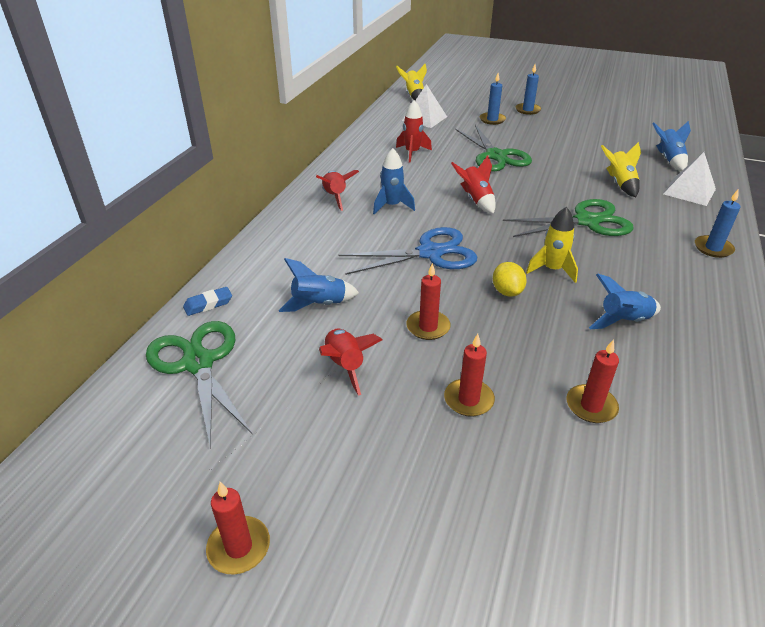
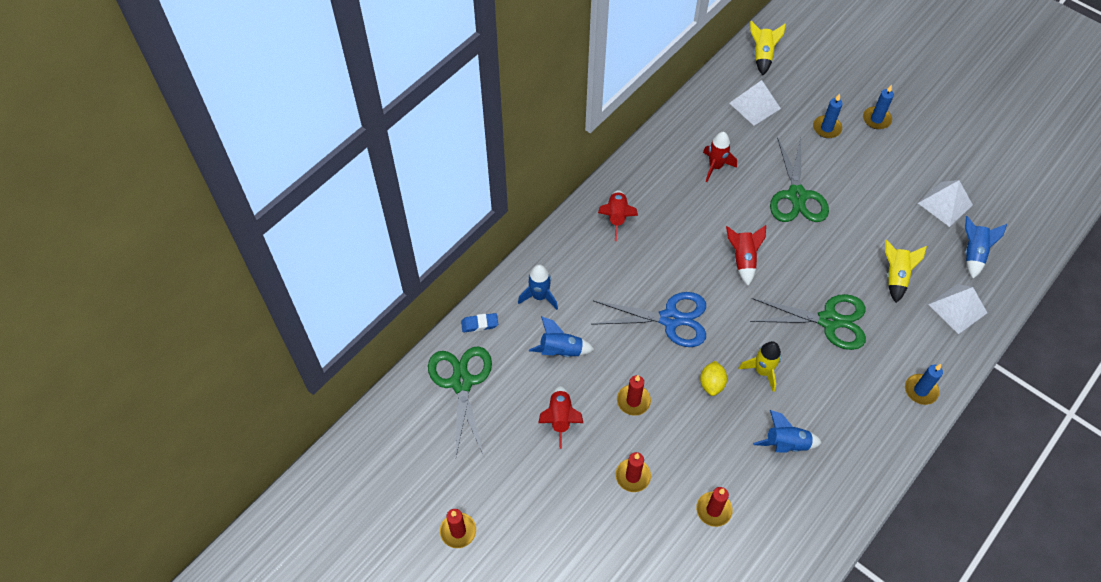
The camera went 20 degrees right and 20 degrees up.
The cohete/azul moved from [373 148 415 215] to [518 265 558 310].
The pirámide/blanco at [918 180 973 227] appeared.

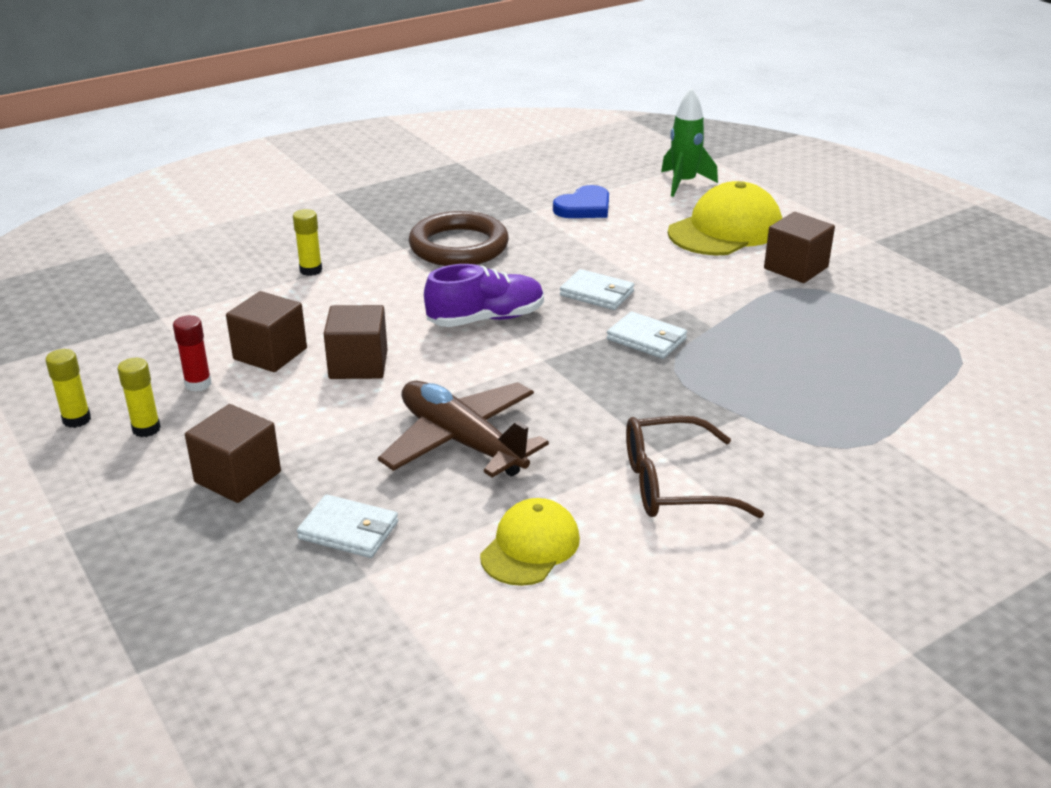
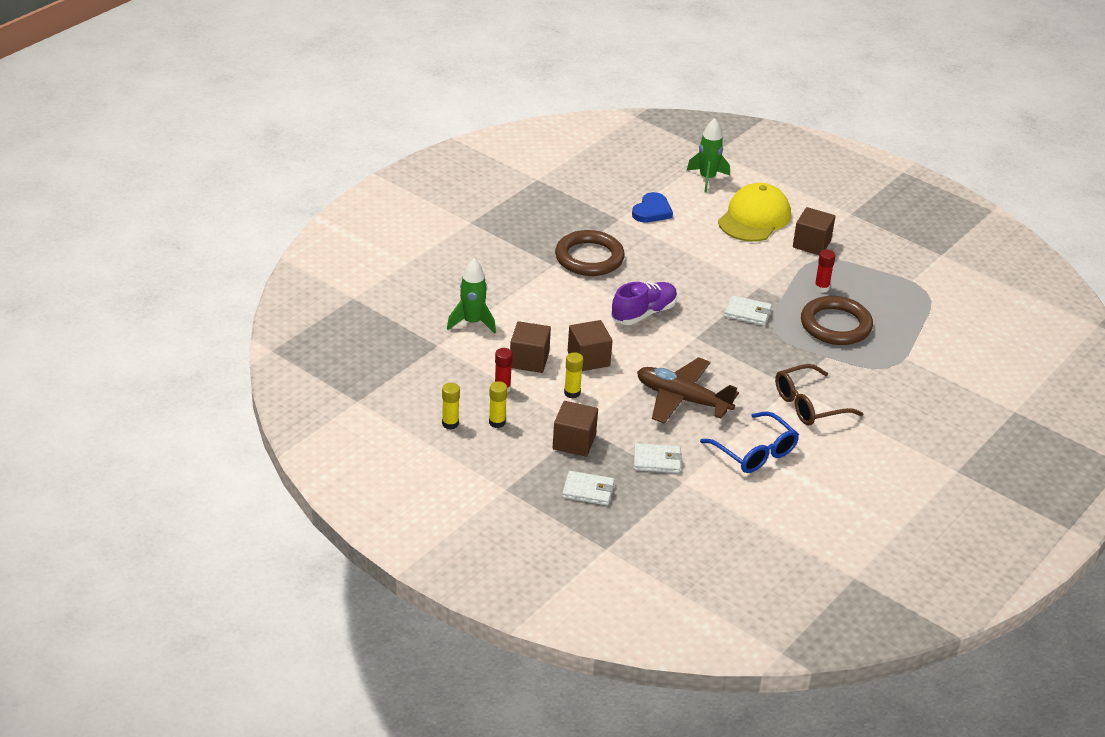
The camera went 20 degrees left and 5 degrees up.
The cohete/verde at [447 258 496 334] appeared.
The cartera/blanco moved from [560 269 634 310] to [562 471 614 505].
The barra de pegamento/amarillo moved from [293 209 322 276] to [564 352 583 398].
The gorra/amarillo at [480 498 580 586] was replaced by the gafas/azul at [700 411 799 473].
The anillo/marrón at [801 296 873 345] appeared.
The barra de pegamento/rojo at [814 250 836 293] appeared.

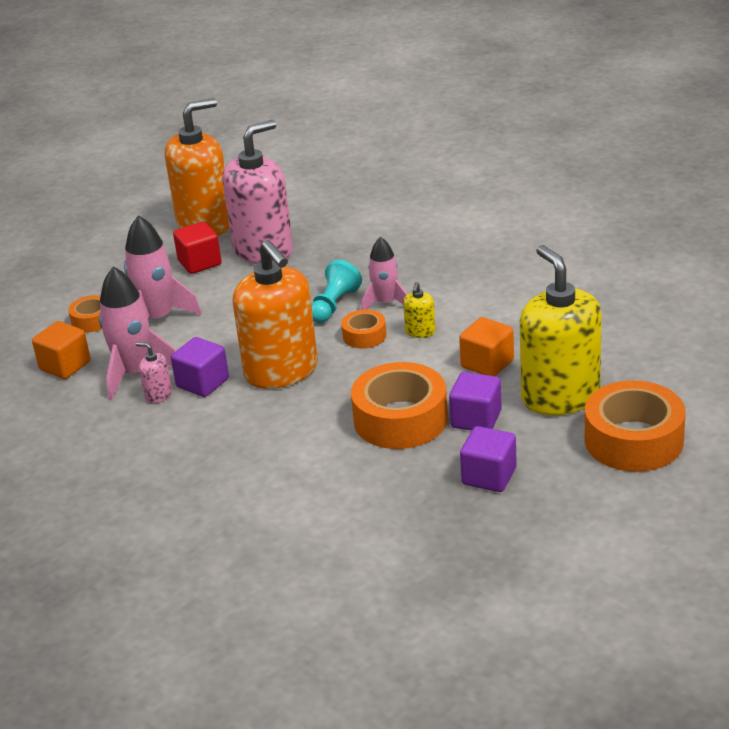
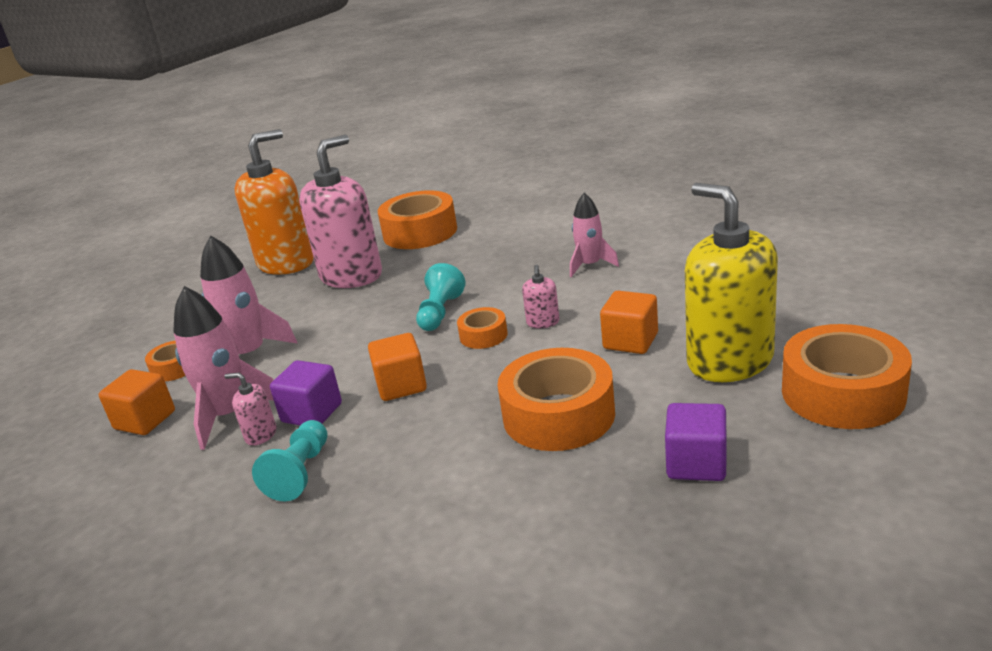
The camera went 10 degrees left and 5 degrees down.
The peón/turquesa at [252 420 328 501] appeared.
The dispensador de jabón/naranja at [233 240 318 389] was replaced by the cubo/naranja at [368 333 427 401].
The cinta adhesiva/naranja at [378 190 457 249] appeared.
The dispensador de jabón/amarillo at [403 282 436 338] became the dispensador de jabón/rosa at [522 265 560 328].
The cohete/rosa moved from [361 237 407 310] to [570 193 619 277].
The cubo/rojo at [173 222 222 274] disappeared.
The cubo/morado at [449 372 502 431] disappeared.

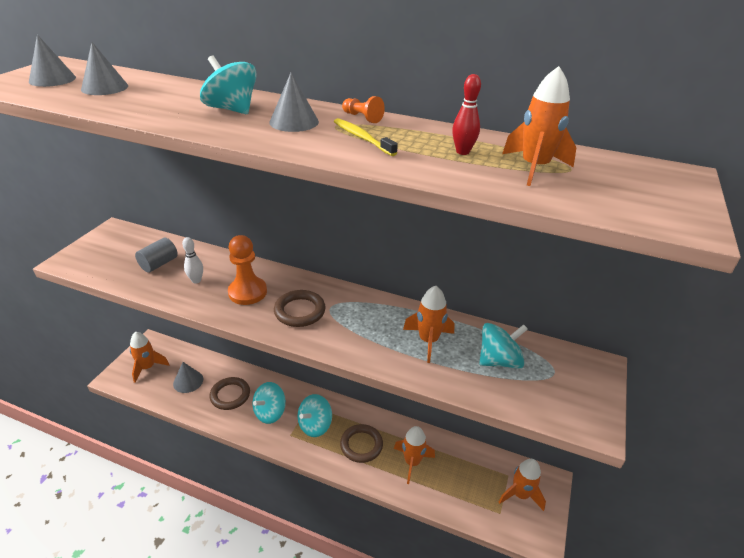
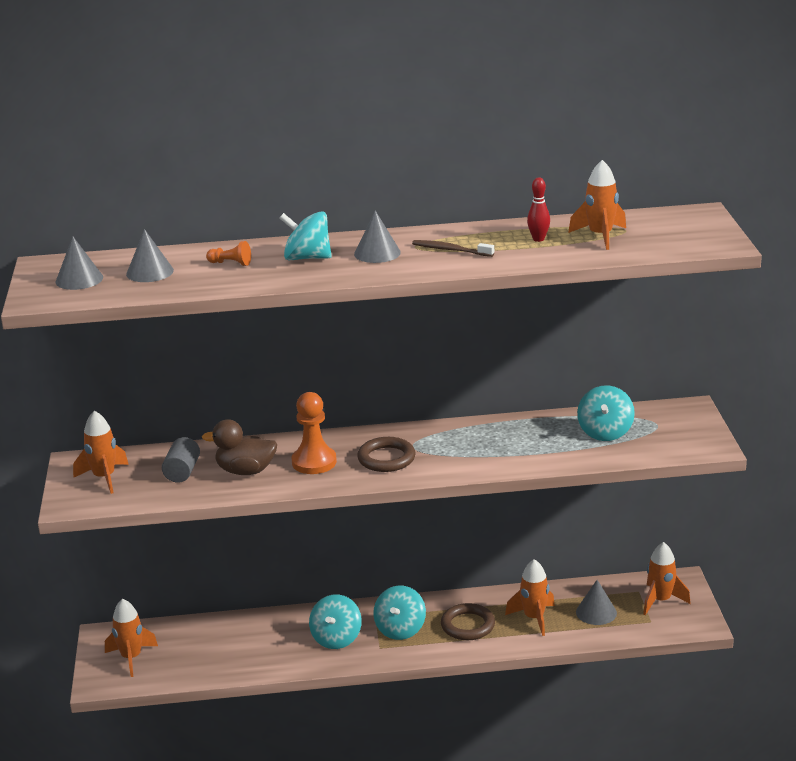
The camera went 25 degrees left and 10 degrees down.
The cohete/naranja moved from [403 286 454 363] to [73 411 129 494].
The bolo/blanco at [182 237 203 284] was replaced by the pato/marrón at [202 419 277 475].
The peón/naranja moved from [342 96 385 123] to [206 241 251 266].
The cepillo de dientes/amarillo at [334 118 398 156] became the cepillo de dientes/marrón at [412 240 494 257].
The cono/gris moved from [173 362 203 393] to [576 580 617 625].
The peonza/turquesa at [479 323 528 369] turned 150 degrees clockwise.
The anillo/marrón at [210 377 250 410] disappeared.

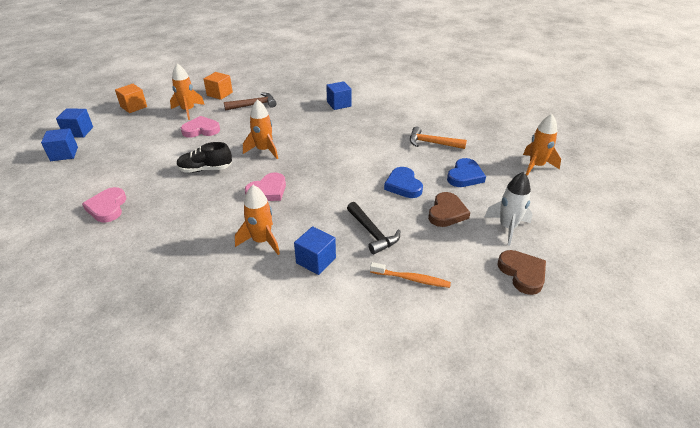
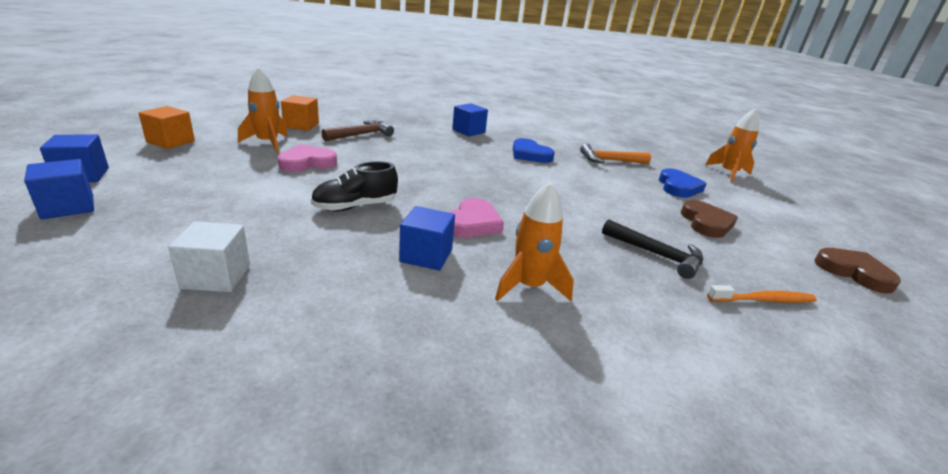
The camera went 25 degrees left and 10 degrees down.
The corazón/rosa at [82 187 126 223] was replaced by the cubo/blanco at [168 221 250 292].
The cubo/azul moved from [294 226 336 275] to [399 206 455 271].
The corazón/azul moved from [384 167 423 198] to [513 138 555 163].
The cohete/naranja at [243 99 278 159] disappeared.
The cohete/blanco at [485 172 532 245] disappeared.

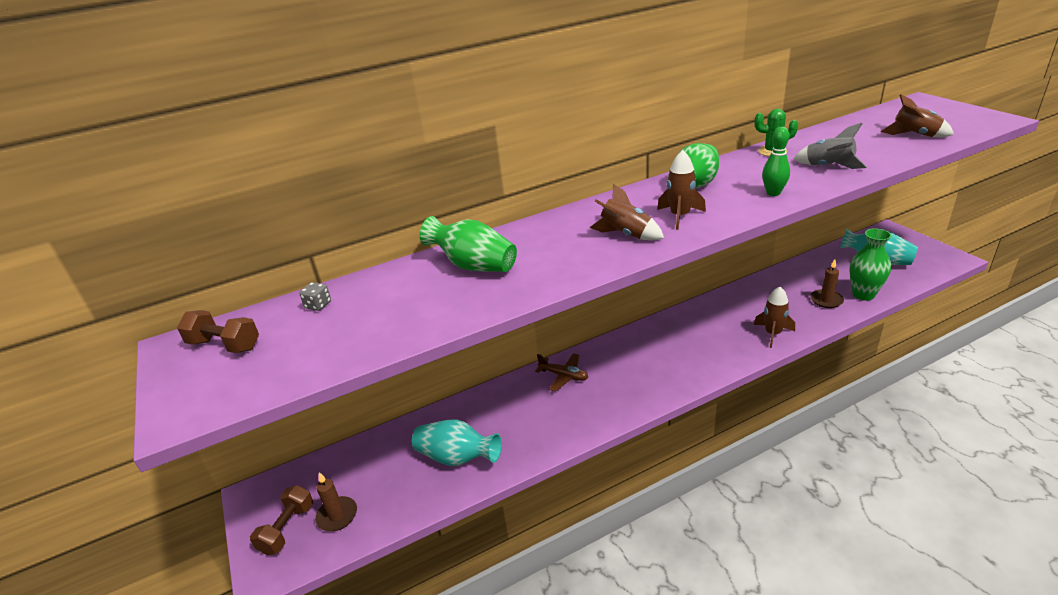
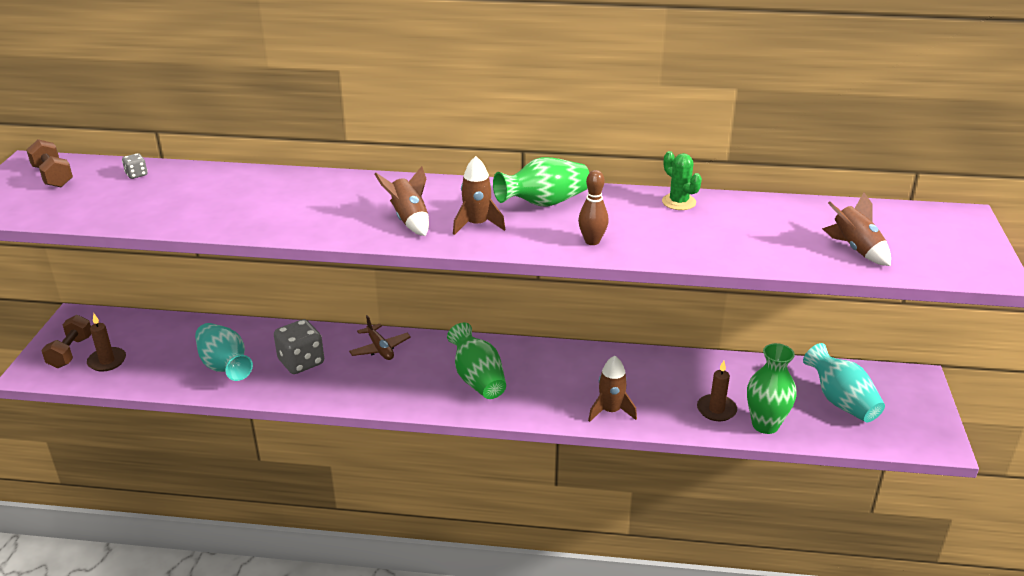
The camera went 30 degrees right and 0 degrees up.
The mancuerna/marrón at [250 485 313 555] turned 45 degrees counterclockwise.
The dado/gris at [274 319 324 374] appeared.
The florero/verde moved from [420 216 517 272] to [447 323 506 399].
The bolo/verde at [762 127 790 196] became the bolo/marrón at [578 170 609 245].
The cohete/gris at [793 123 867 169] disappeared.

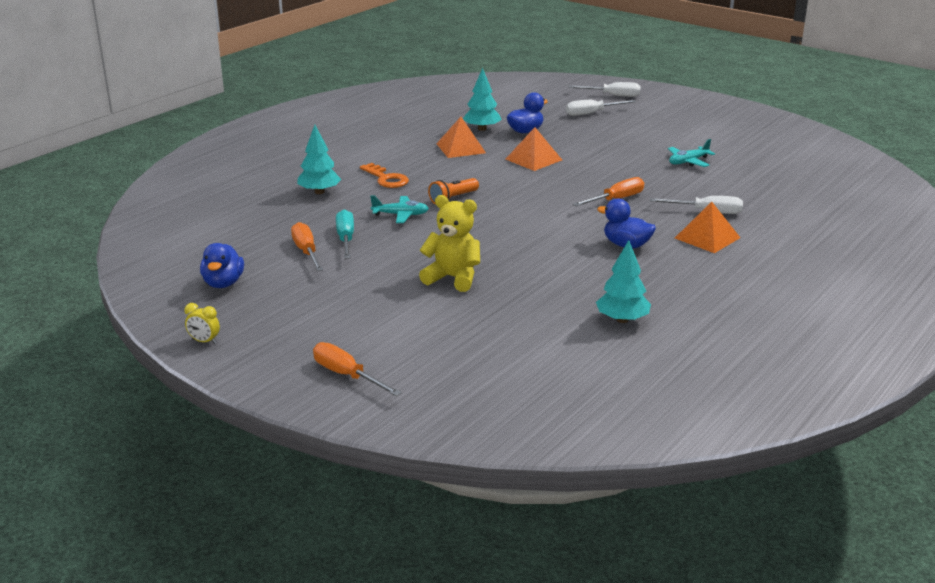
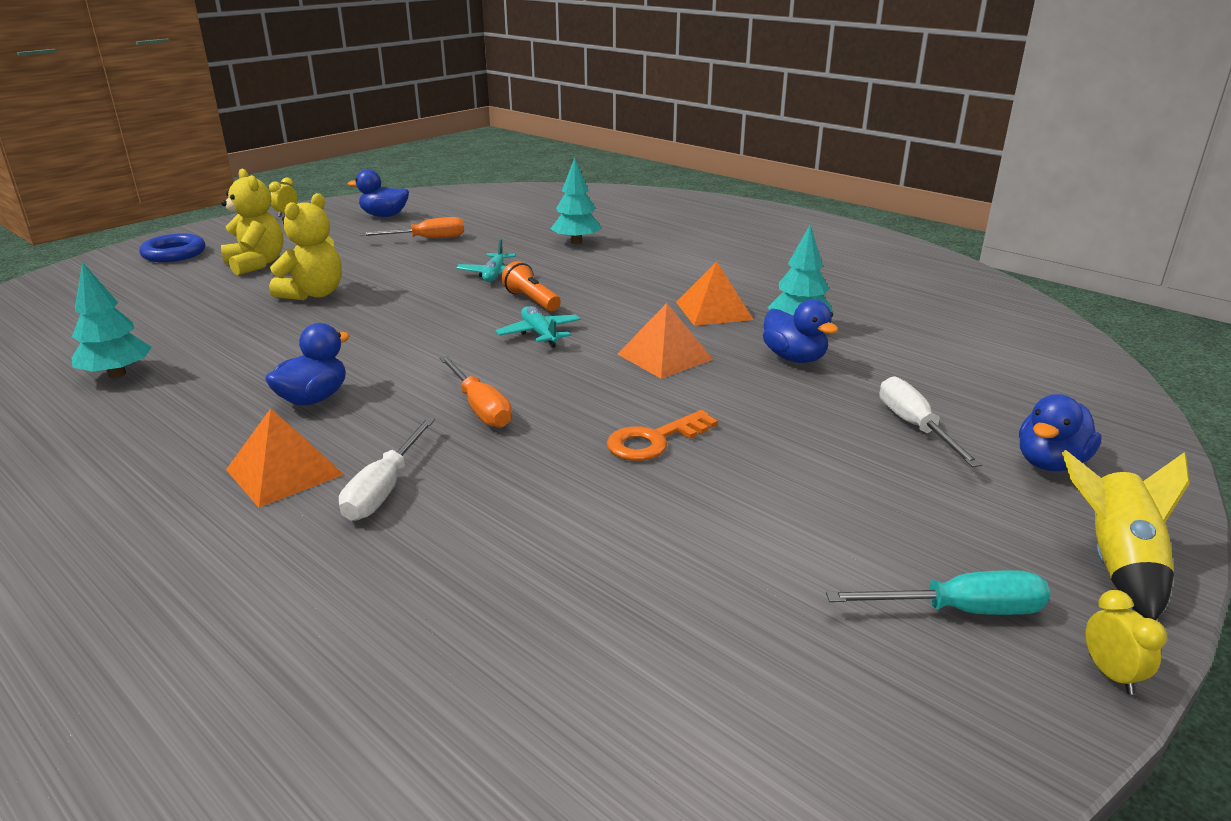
The camera went 95 degrees right and 0 degrees up.
The destornillador/naranja at [313 342 401 396] was replaced by the anillo/azul at [139 233 205 262].
The osito/amarillo at [221 169 283 275] appeared.
The avión/turquesa moved from [668 139 715 167] to [496 306 581 348].
The llave/naranja moved from [360 163 409 188] to [607 410 718 461].
The destornillador/turquesa moved from [336 210 354 259] to [826 570 1050 615].
The destornillador/blanco at [568 82 641 97] was replaced by the pato/azul at [1019 394 1102 471].
The cohete/amarillo at [1062 450 1190 620] appeared.
The despertador/amarillo at [1086 590 1167 695] appeared.

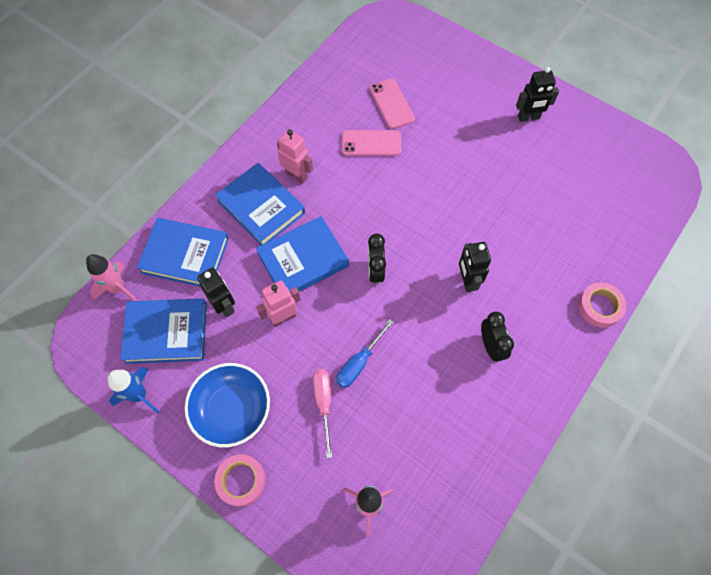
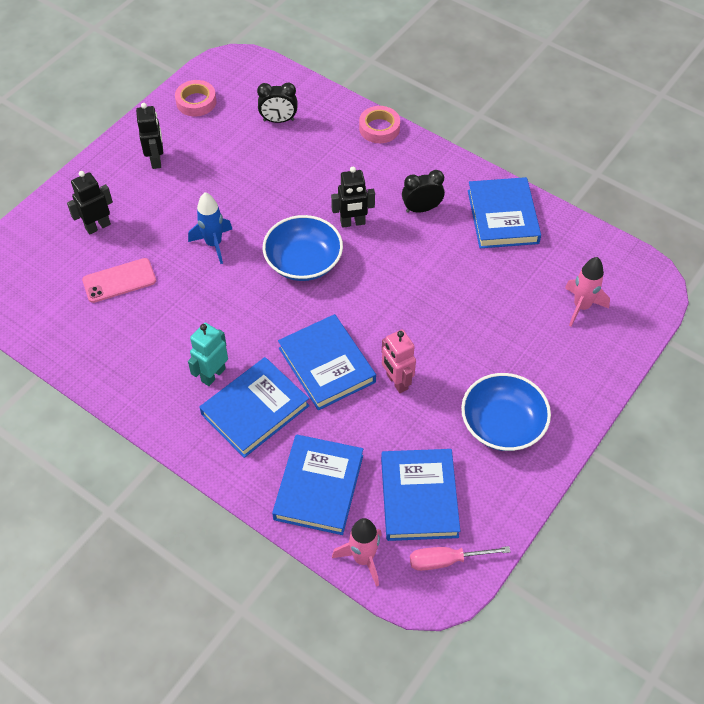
The camera went 90 degrees left and 10 degrees down.
The robot/negro moved from [197 267 235 317] to [67 171 113 235].
The cinta adhesiva/rosa moved from [214 454 266 507] to [175 80 216 117].
The cohete/azul moved from [107 367 160 413] to [188 192 232 264].
The robot/rosa at [277 129 313 184] became the robot/turquesa at [188 323 228 386].
The despertador/negro moved from [368 233 386 285] to [257 83 297 123].
The cuenco/azul at [263 215 343 281] appeared.
The destornillador/rosa moved from [313 369 332 458] to [410 546 511 571].
The libro/azul at [468 177 541 248] appeared.
The destornillador/azul at [336 319 394 388] disappeared.
The móvil/rosa at [342 130 401 156] disappeared.

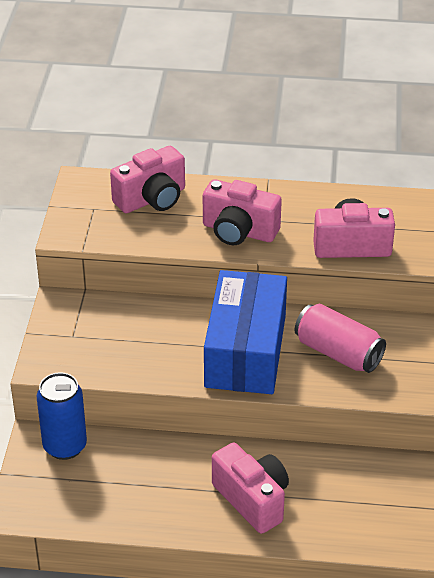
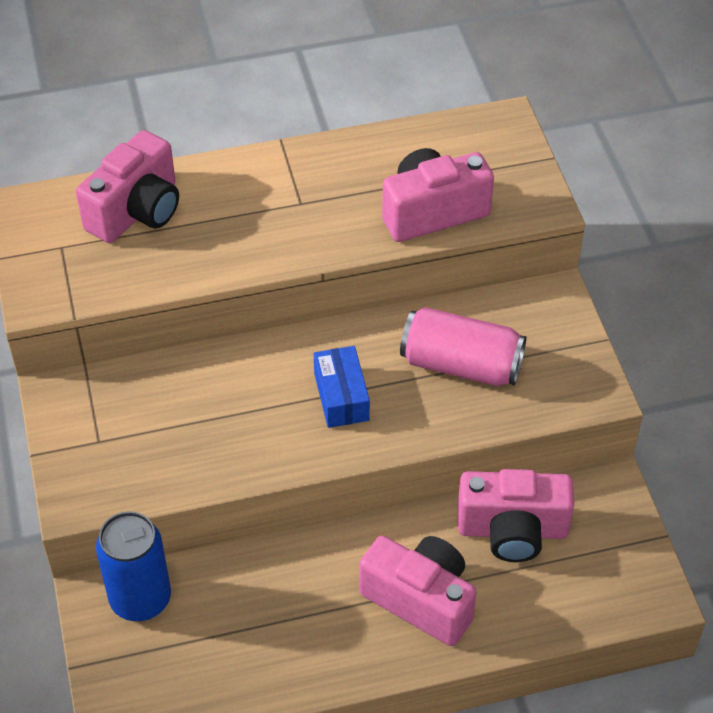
The camera went 20 degrees left and 10 degrees up.
The caja/azul at [204 270 287 394] changed to 0.45 times the size.
The cámara/rosa moved from [203 179 282 245] to [458 469 574 562].

